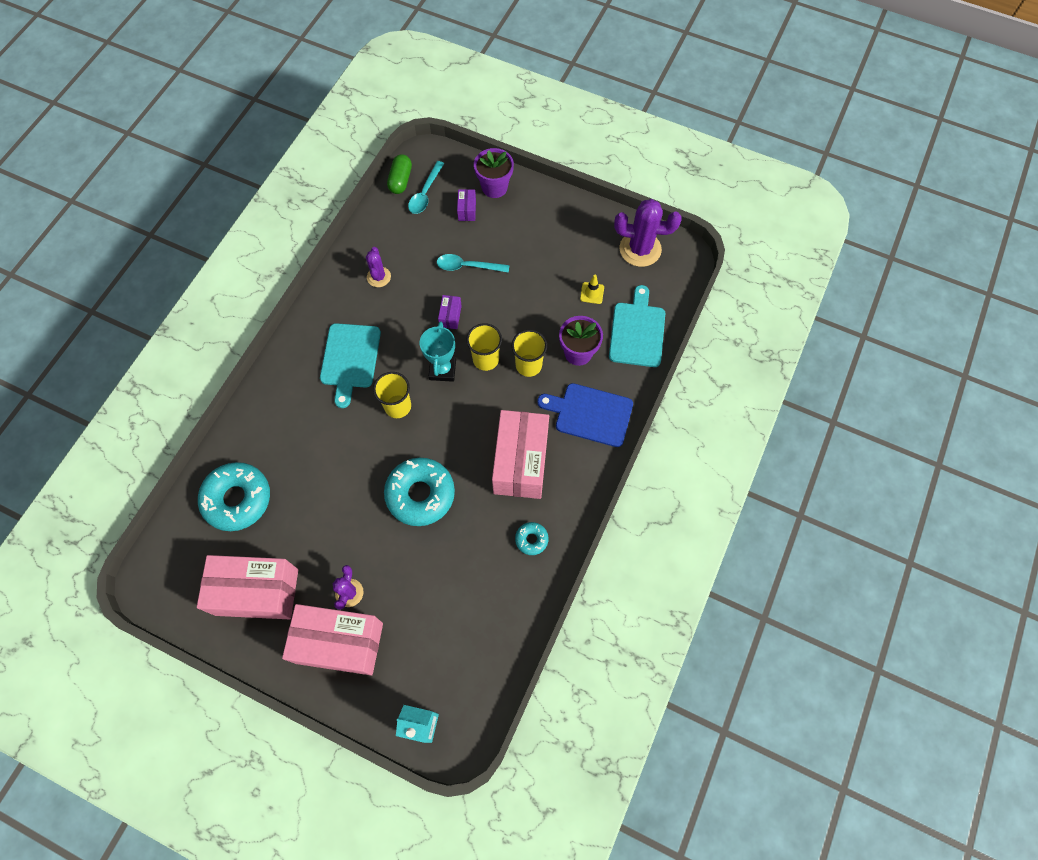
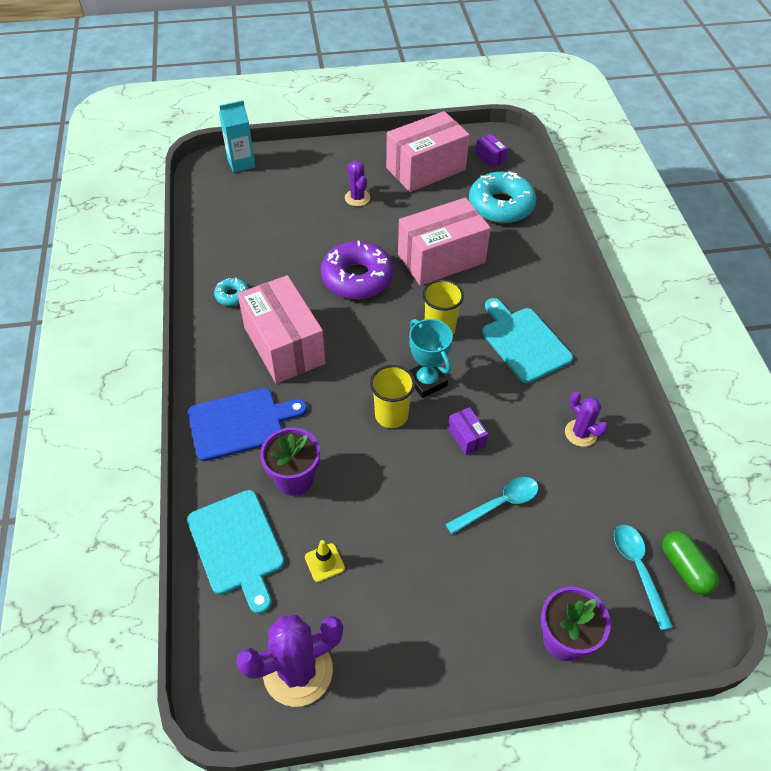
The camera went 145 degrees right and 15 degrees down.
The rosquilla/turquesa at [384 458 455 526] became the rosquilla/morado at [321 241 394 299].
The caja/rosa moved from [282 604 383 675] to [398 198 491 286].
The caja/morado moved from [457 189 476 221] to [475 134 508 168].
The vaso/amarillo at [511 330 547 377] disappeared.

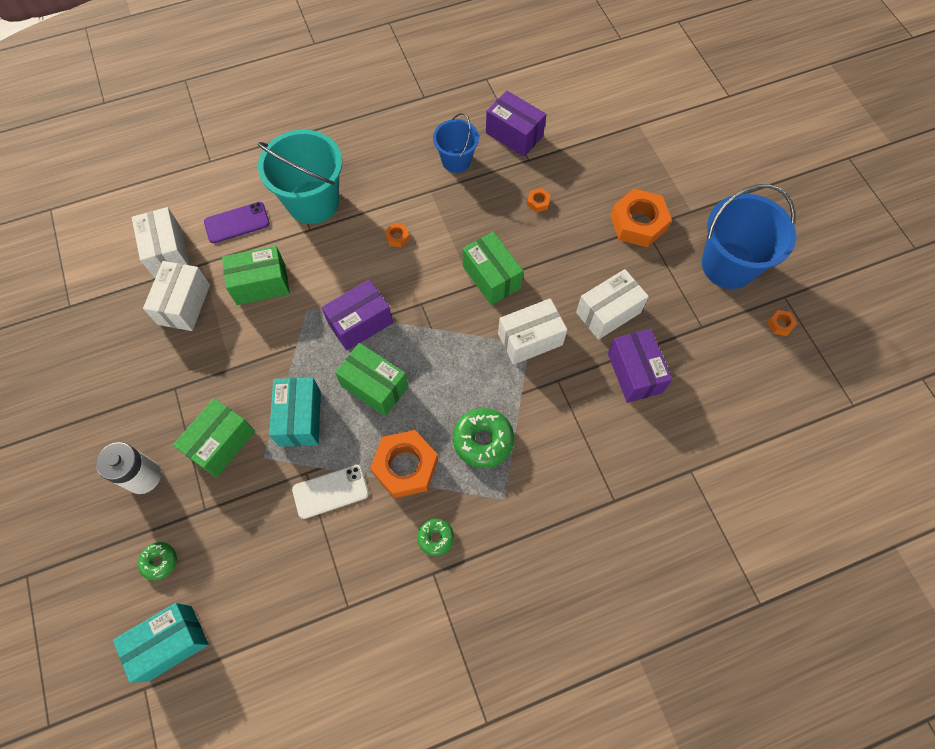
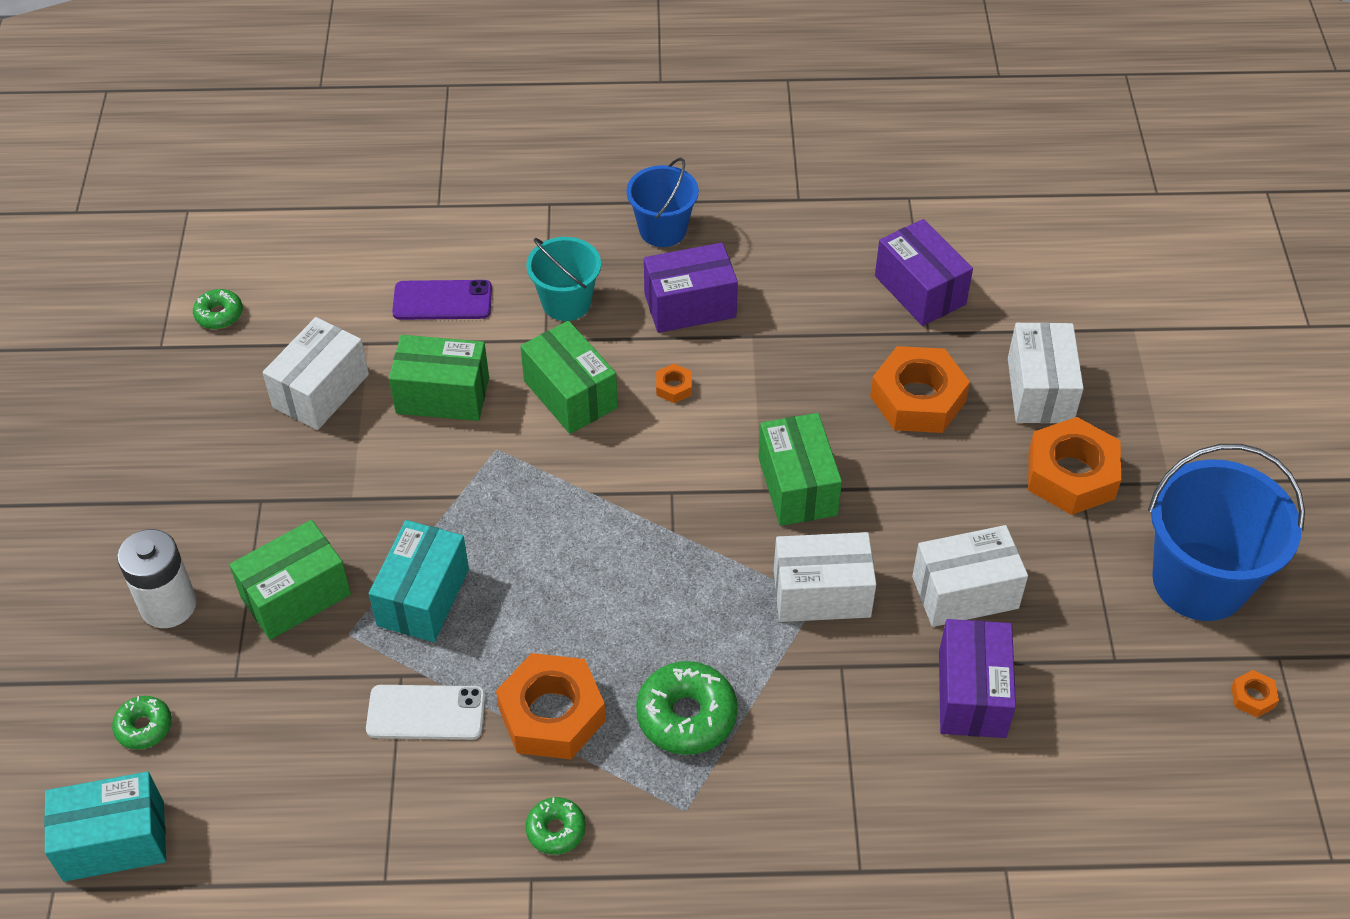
The camera went 20 degrees right and 15 degrees down.
The rosquilla/verde at [193 289 243 329] appeared.
The caja/verde moved from [335 343 408 416] to [520 321 618 434].
The balde/turquesa at [258 130 342 224] changed to 0.58 times the size.
The balde/azul moved from [433 113 479 173] to [626 158 699 247].
The caja/morado moved from [321 279 393 351] to [644 243 738 333].
The tuerca/naranja at [527 188 551 212] changed to 2.34 times the size.
The caja/blanco moved from [132 207 189 278] to [1008 322 1084 424].

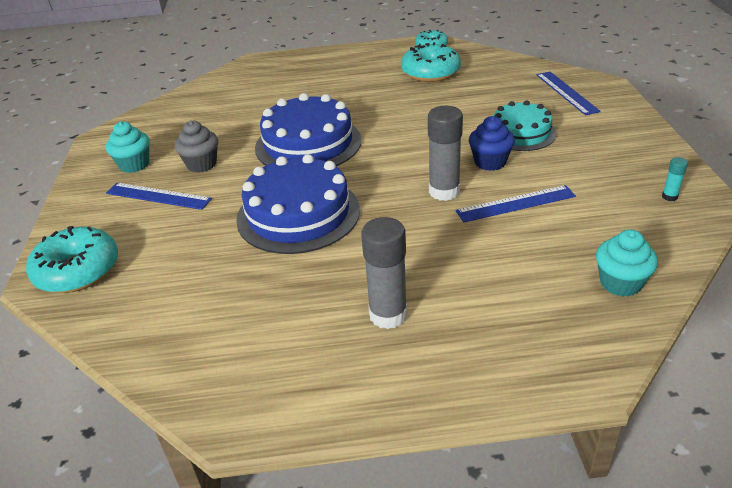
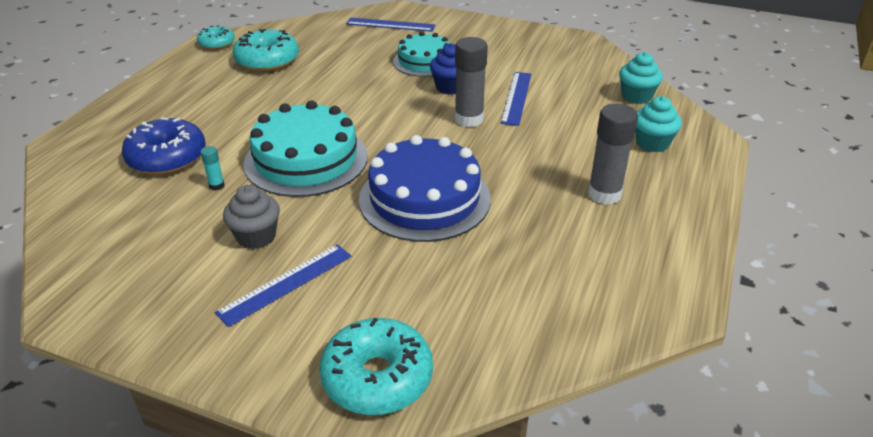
The camera went 65 degrees left and 0 degrees up.
The rosquilla/azul at [122 117 206 175] appeared.
The barra de pegamento/turquesa moved from [662 157 688 201] to [200 146 224 191].
The tarta/azul at [255 93 362 166] became the tarta/turquesa at [243 100 368 197].
The magdalena/turquesa moved from [106 121 150 173] to [635 96 682 152].

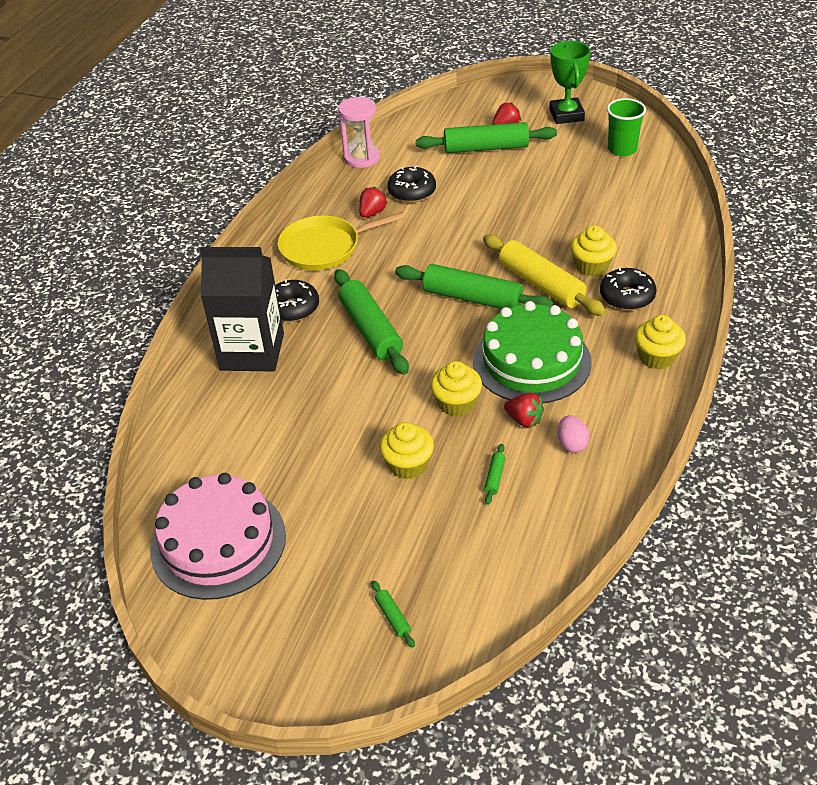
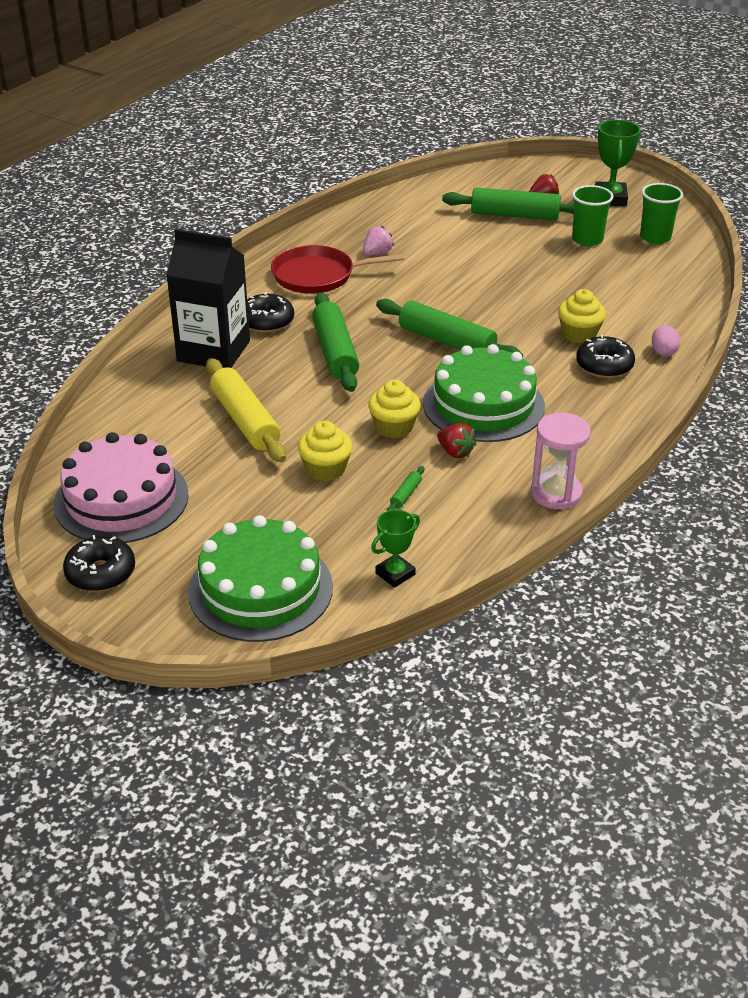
The camera went 10 degrees right and 5 degrees down.
The rosquilla/negro moved from [387 166 436 203] to [63 535 135 591].
The rodillo/verde at [372 581 415 648] was replaced by the tarta/verde at [188 515 333 642].
The rodillo/amarillo moved from [483 234 606 316] to [206 358 286 462].
The sartén/amarillo at [278 212 405 270] became the sartén/rojo at [271 245 404 294].
The fresa/rojo at [359 186 388 218] became the fresa/rosa at [363 226 394 256].
The trofeo/verde at [371 510 420 588] appeared.
The reloj de arena/rosa moved from [338 97 380 168] to [531 413 591 509].
The vaso/verde at [572 185 613 246] appeared.
The huevo/rosa moved from [558 415 590 453] to [652 325 680 357].
The magdalena/amarillo at [635 315 686 370] disappeared.

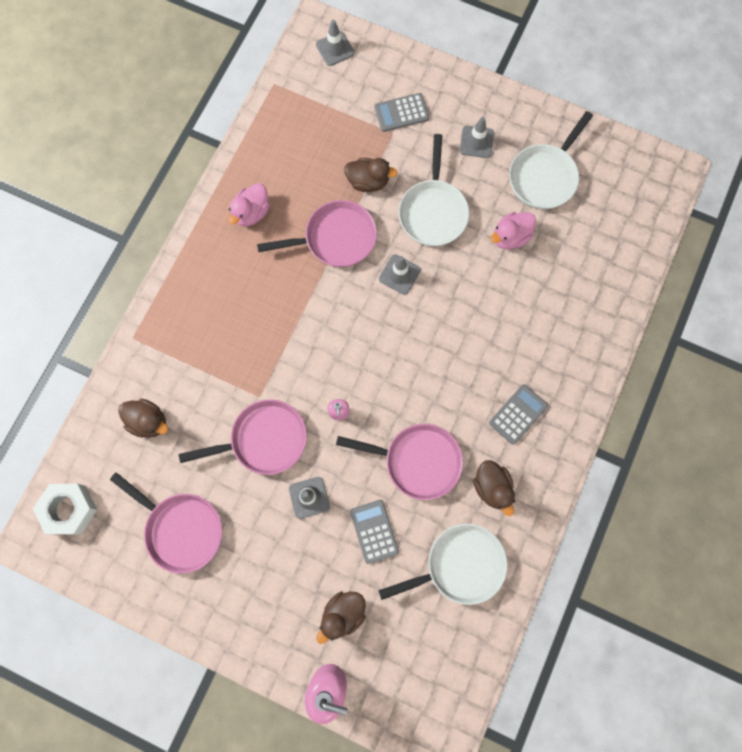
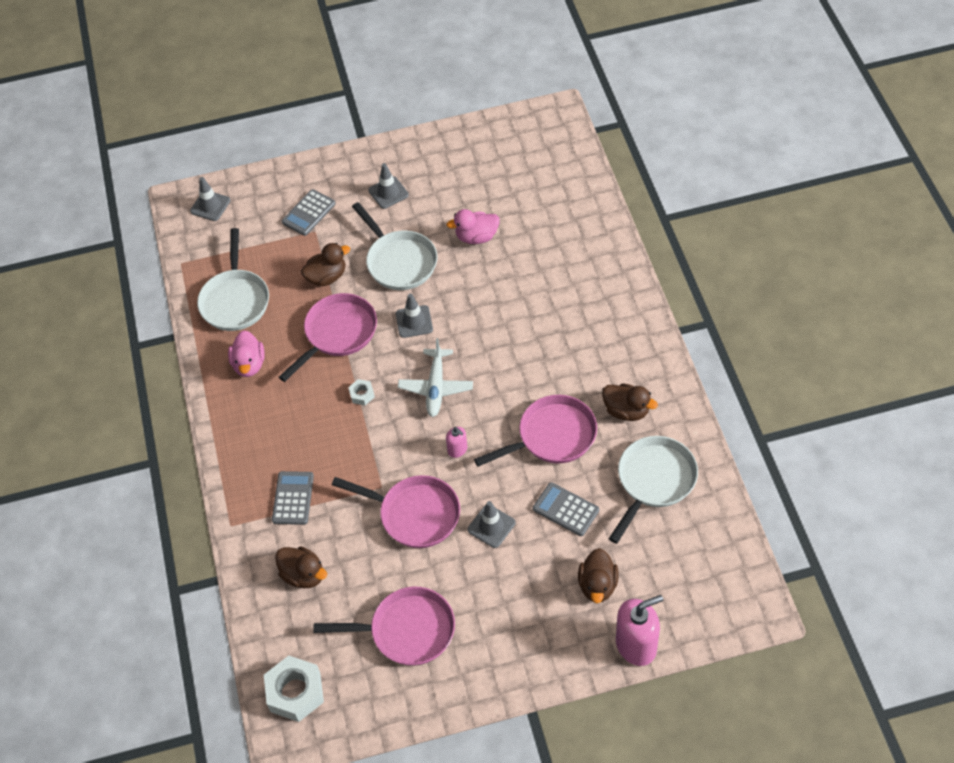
The camera went 35 degrees left and 20 degrees down.
The sartén/blanco moved from [509 111 593 209] to [197 228 269 331].
The calculadora/gris moved from [489 384 548 445] to [272 471 314 525].
The pato/marrón at [118 398 168 438] turned 45 degrees clockwise.
The sartén/rosa at [179 400 307 475] turned 75 degrees clockwise.
The tuerca/blanco at [348 379 375 405] appeared.
The avión/blanco at [398 338 473 417] appeared.
The pato/rosa at [490 212 536 249] turned 60 degrees clockwise.

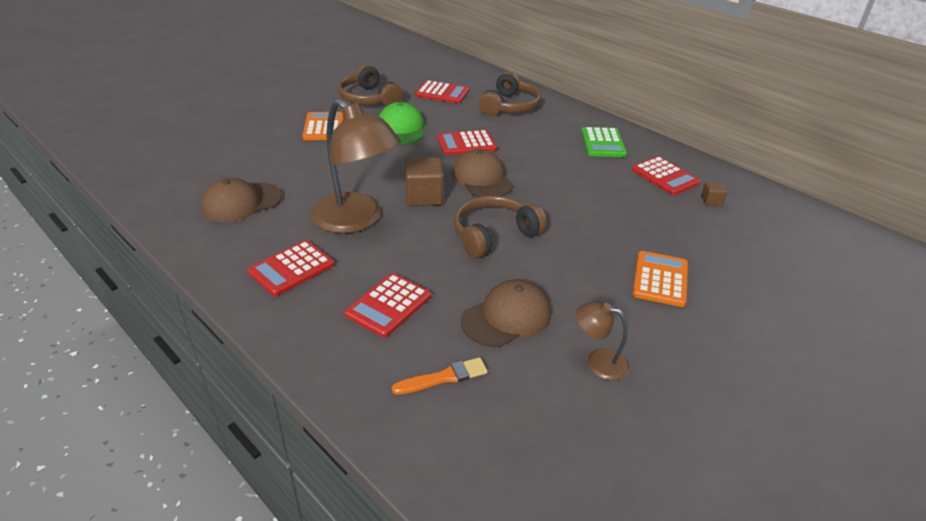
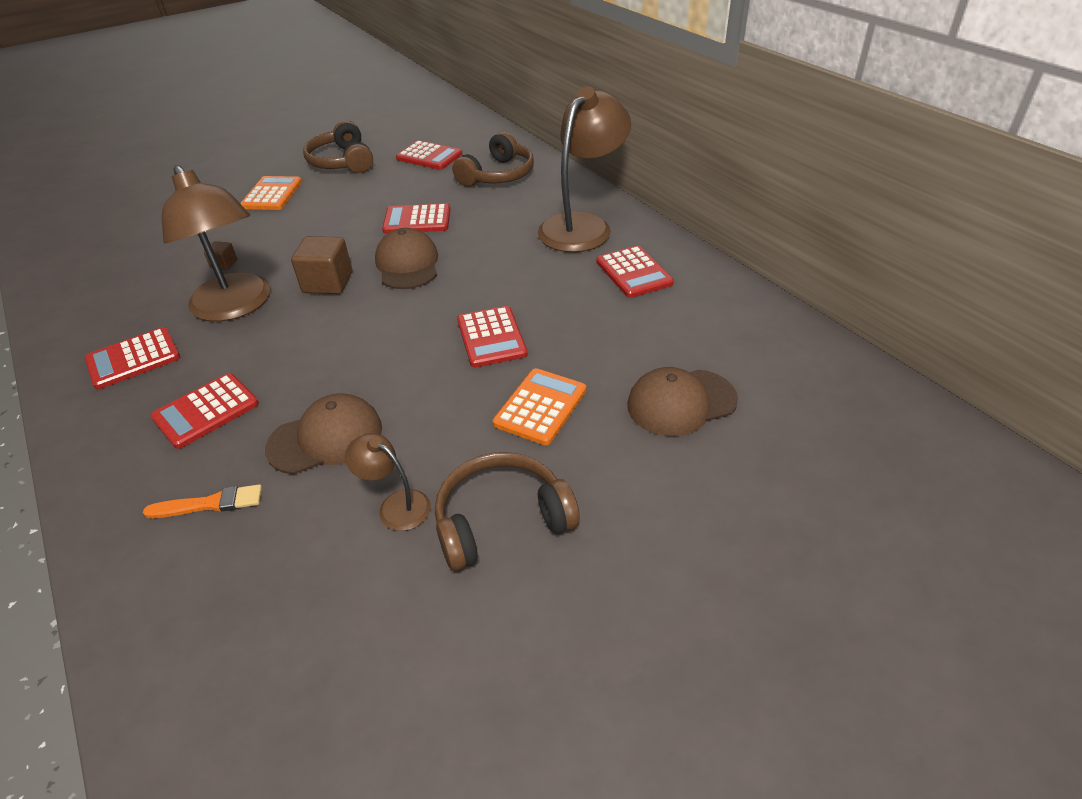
The camera went 15 degrees right and 5 degrees up.
The cubo/marrón moved from [701 182 727 206] to [204 241 237 270].
The auriculares/marrón moved from [454 196 547 259] to [435 452 580 571].
The calculadora/rojo at [457 306 528 367] appeared.
The calculadora/verde at [581 127 627 157] was replaced by the lámpara/marrón at [538 86 631 252].
The gorra/marrón moved from [201 178 282 222] to [627 367 738 436].
The gorra/verde at [379 102 424 144] disappeared.

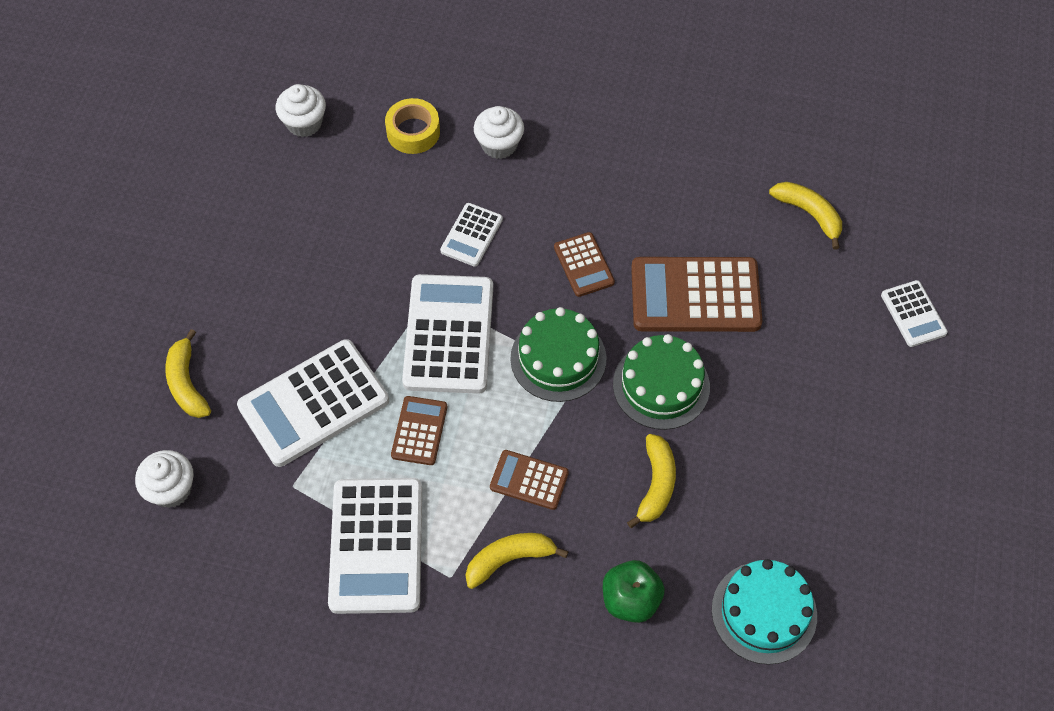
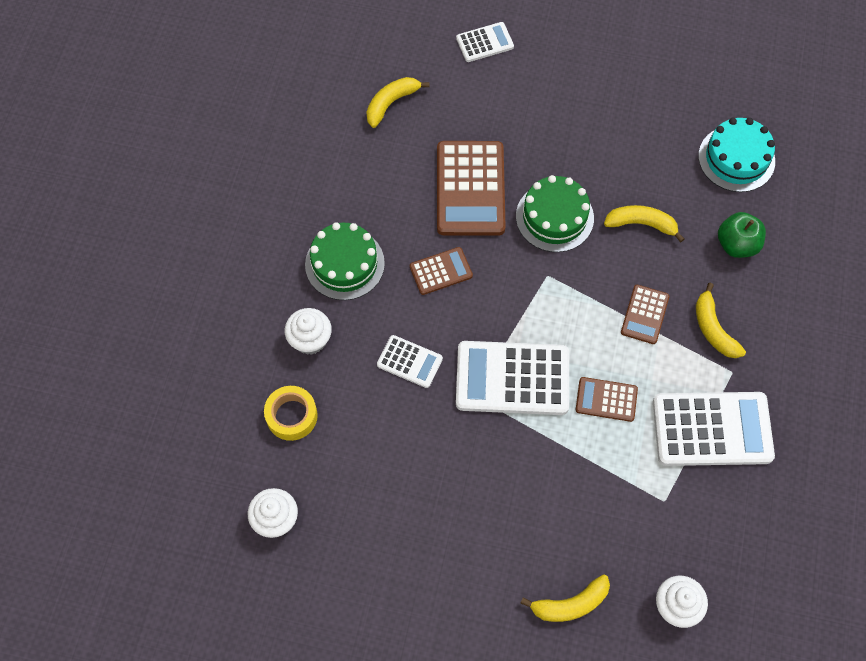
The camera went 90 degrees left and 5 degrees up.
The tarta/verde moved from [510 307 606 402] to [305 222 385 300].
The calculadora/blanco at [237 339 389 467] disappeared.

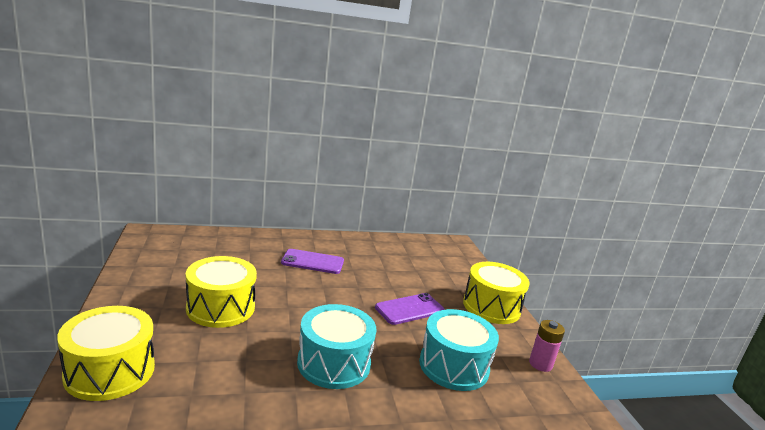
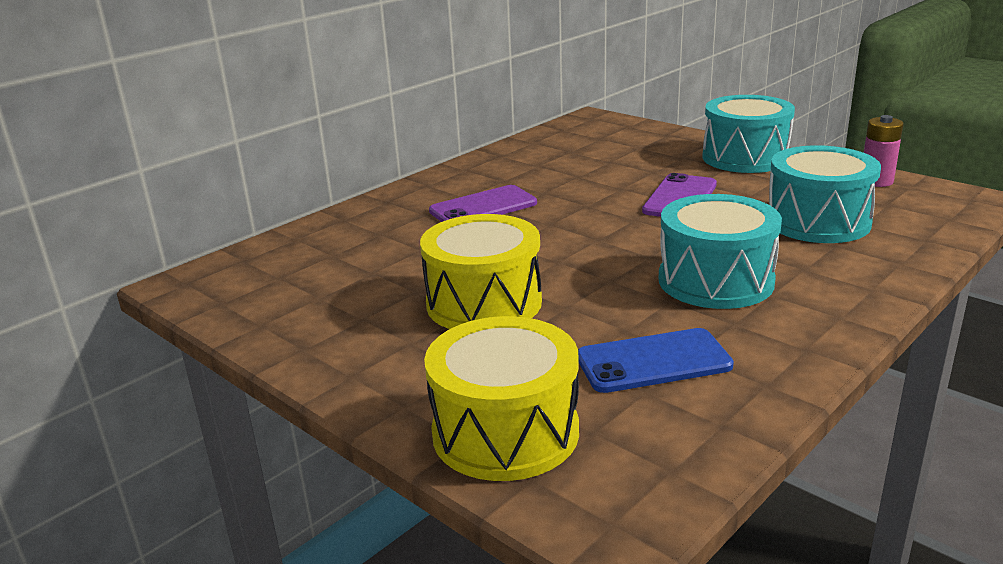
The camera went 30 degrees left and 5 degrees up.
The móvil/azul at [578 328 734 393] appeared.
The tambor/amarillo at [463 262 529 324] became the tambor/turquesa at [702 95 795 173].

